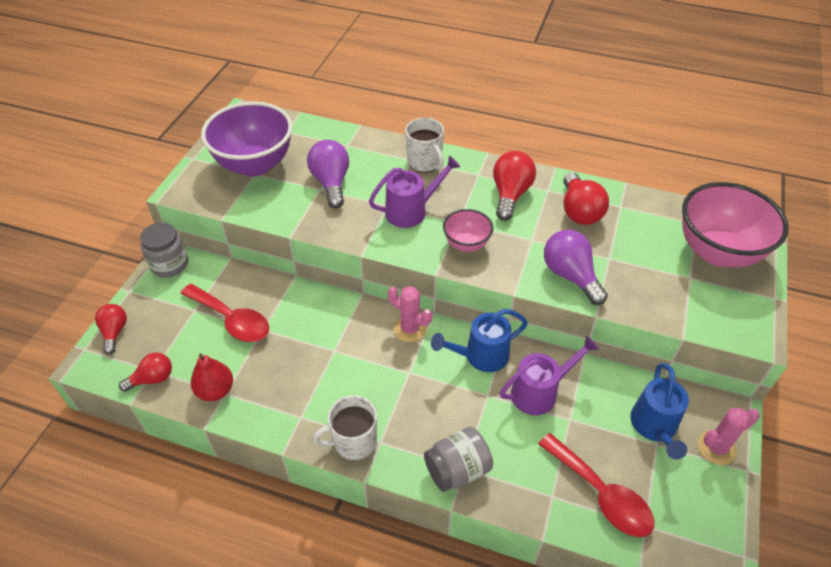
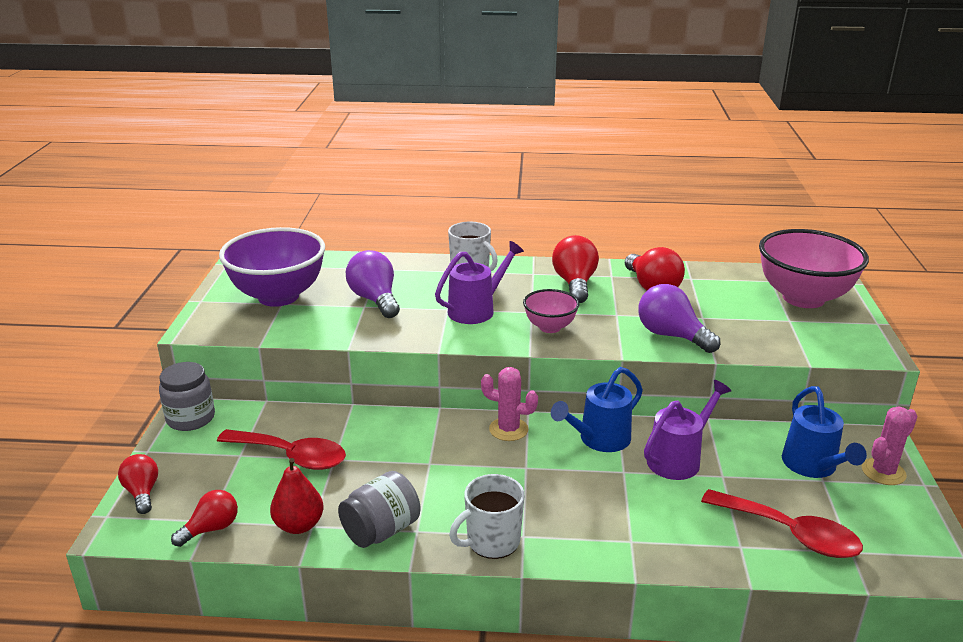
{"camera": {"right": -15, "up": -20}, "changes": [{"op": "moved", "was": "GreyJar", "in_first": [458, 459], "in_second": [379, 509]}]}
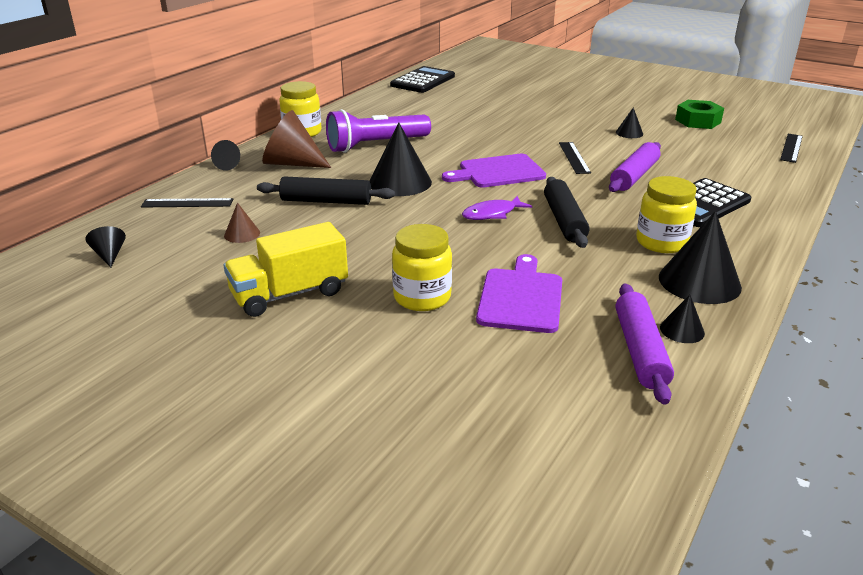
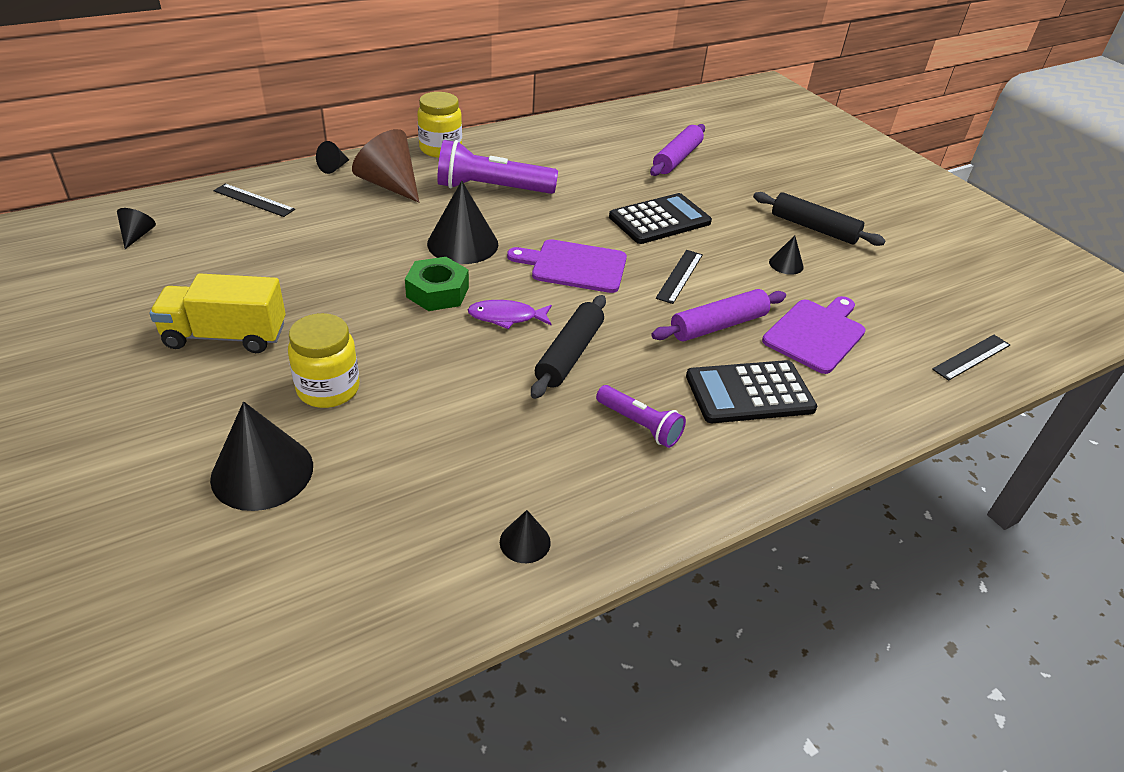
{"camera": {"right": 25, "up": 10}, "changes": [{"op": "moved", "was": "BlackCalculator", "in_first": [422, 79], "in_second": [660, 218]}, {"op": "moved", "was": "GreenNut", "in_first": [699, 114], "in_second": [437, 284]}, {"op": "moved", "was": "BlackRollingPin", "in_first": [326, 190], "in_second": [819, 219]}, {"op": "replaced", "was": "YellowJar", "now": "PurpleFlashlight", "in_first": [666, 214], "in_second": [641, 416]}, {"op": "removed", "was": "BrownCone", "in_first": [242, 223]}, {"op": "moved", "was": "BlackCone", "in_first": [700, 257], "in_second": [261, 456]}, {"op": "moved", "was": "PurpleCuttingBoard", "in_first": [519, 293], "in_second": [814, 335]}, {"op": "moved", "was": "PurpleRollingPin", "in_first": [645, 344], "in_second": [677, 150]}]}
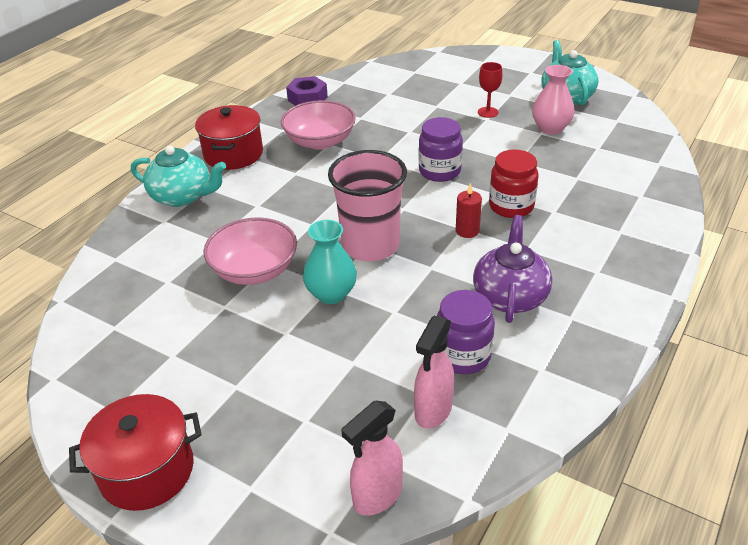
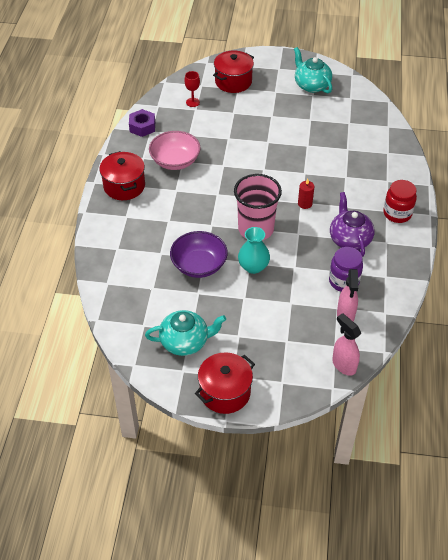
{"camera": {"right": -25, "up": 10}, "changes": [{"op": "moved", "was": "RedGoblet", "in_first": [490, 90], "in_second": [192, 89]}, {"op": "removed", "was": "PinkVase", "in_first": [553, 99]}, {"op": "removed", "was": "PurpleJar", "in_first": [441, 149]}, {"op": "moved", "was": "TurquoiseTeapot", "in_first": [178, 176], "in_second": [185, 333]}, {"op": "moved", "was": "RedJar", "in_first": [513, 183], "in_second": [400, 201]}, {"op": "recoloured", "was": "PinkBowl", "now": "PurpleBowl", "in_first": [250, 251], "in_second": [199, 254]}, {"op": "turned", "was": "PinkSprayBottle", "in_first": [372, 458], "in_second": [346, 344], "clockwise": 120}, {"op": "added", "now": "RedPot", "in_second": [233, 71]}]}
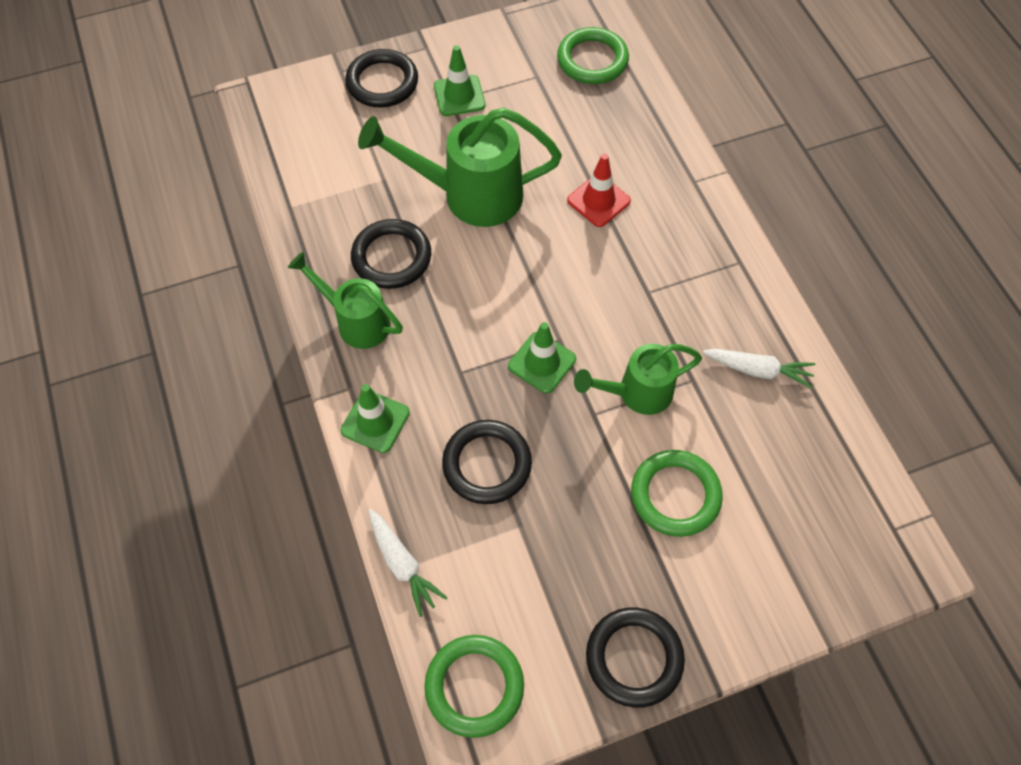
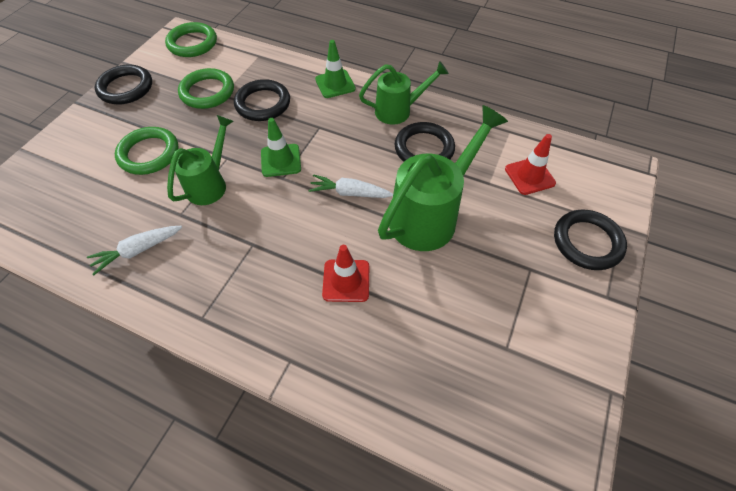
{"camera": {"right": 135, "up": -5}, "changes": [{"op": "moved", "was": "GreenRing", "in_first": [593, 55], "in_second": [206, 88]}, {"op": "removed", "was": "GreenTrafficCone", "in_first": [459, 80]}, {"op": "moved", "was": "WhiteCarrot", "in_first": [408, 563], "in_second": [350, 186]}, {"op": "added", "now": "RedTrafficCone", "in_second": [530, 164]}]}
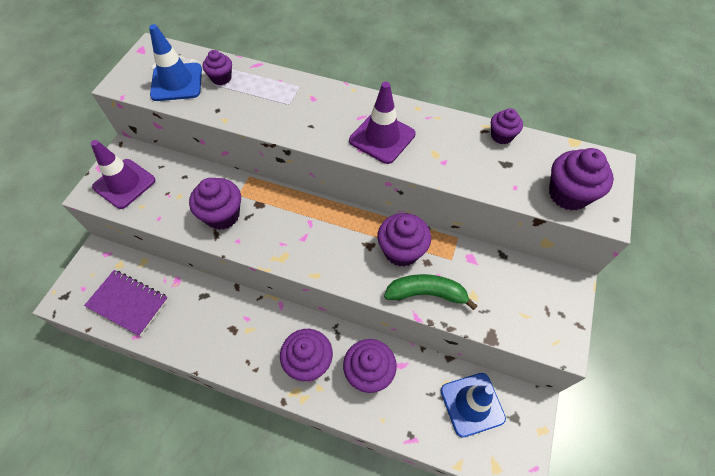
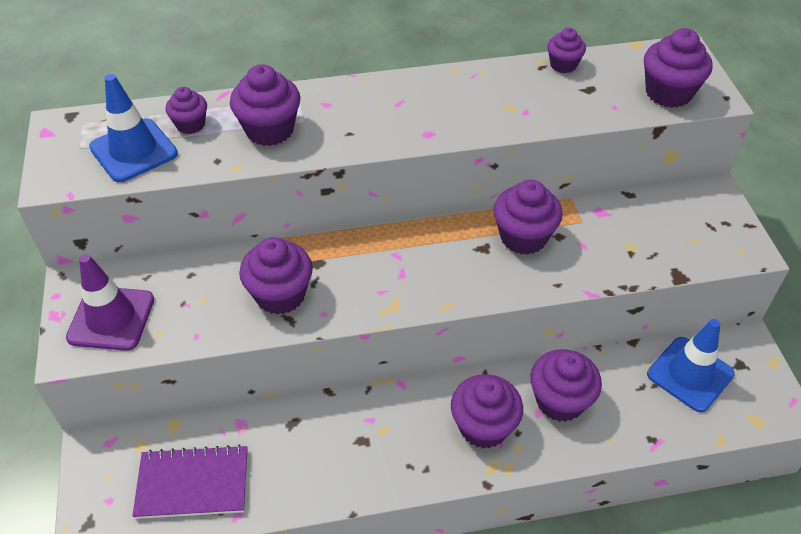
{"camera": {"right": -30, "up": -10}, "changes": [{"op": "removed", "was": "PurpleTrafficCone", "in_first": [382, 123]}, {"op": "removed", "was": "GreenBanana", "in_first": [431, 292]}, {"op": "added", "now": "PurpleCupcake", "in_second": [265, 105]}]}
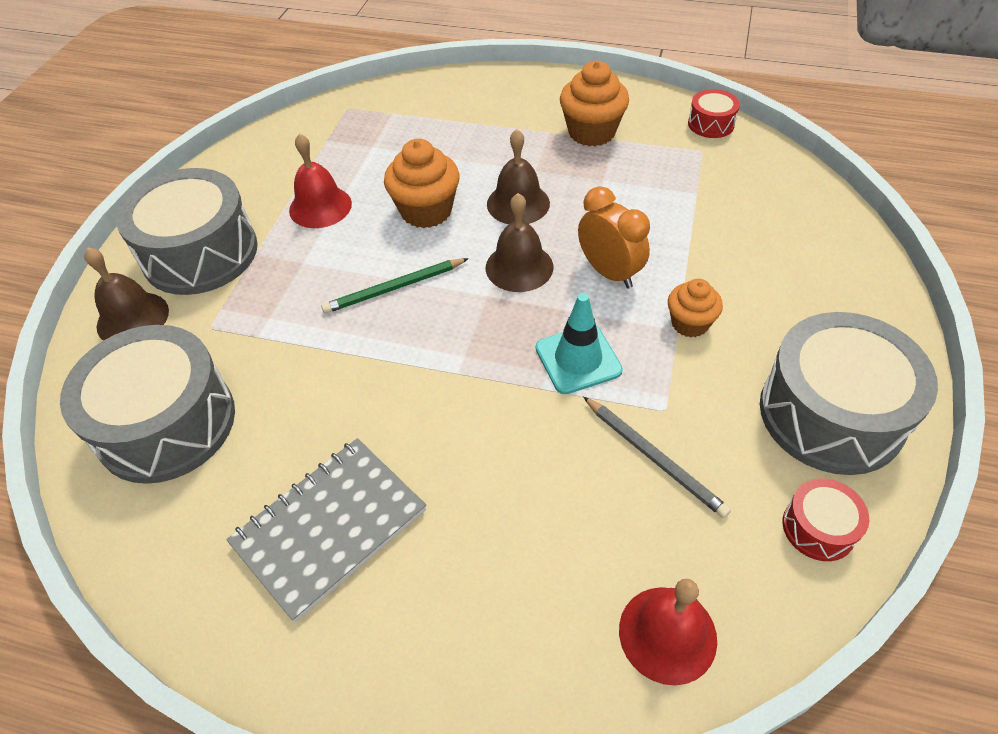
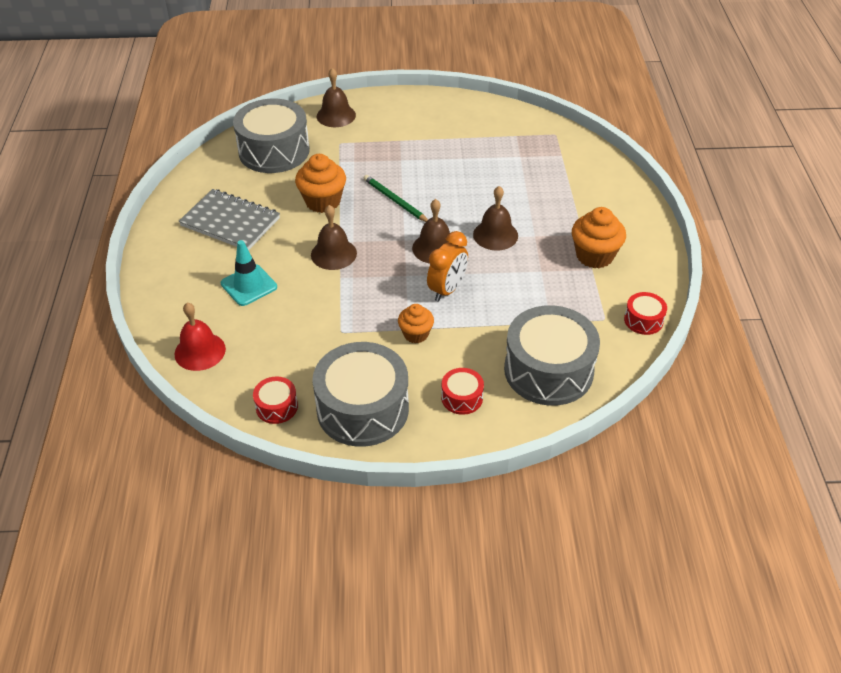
{"camera": {"right": 70, "up": -5}, "changes": [{"op": "removed", "was": "RedBell", "in_first": [320, 180]}, {"op": "moved", "was": "OrangeCupcake", "in_first": [422, 183], "in_second": [320, 183]}, {"op": "moved", "was": "GreyDrum", "in_first": [187, 231], "in_second": [552, 355]}, {"op": "moved", "was": "TurquoiseTrafficCone", "in_first": [579, 343], "in_second": [249, 273]}, {"op": "removed", "was": "GreyPencil", "in_first": [657, 457]}, {"op": "added", "now": "BrownBell", "in_second": [334, 237]}, {"op": "added", "now": "RedDrum", "in_second": [462, 391]}]}
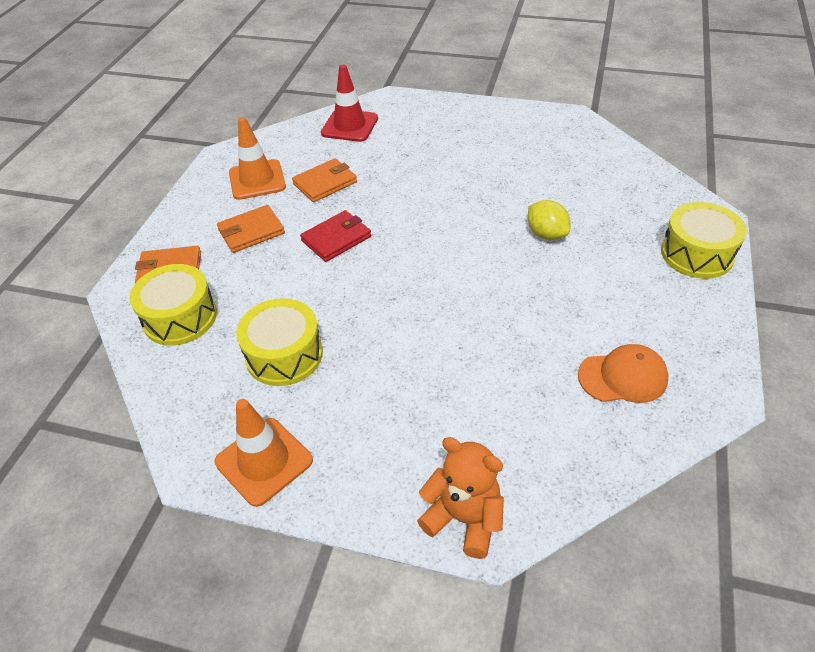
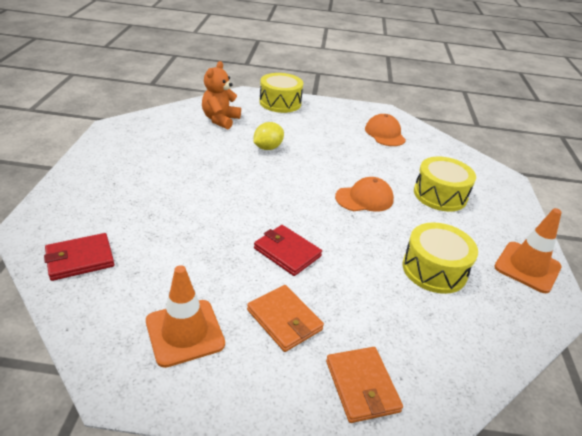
{"camera": {"right": -105, "up": -10}, "changes": [{"op": "replaced", "was": "RedTrafficCone", "now": "RedWallet", "in_first": [349, 103], "in_second": [79, 257]}, {"op": "removed", "was": "OrangeWallet", "in_first": [324, 180]}, {"op": "moved", "was": "YellowDrum", "in_first": [173, 305], "in_second": [445, 184]}, {"op": "moved", "was": "OrangeTeddyBear", "in_first": [460, 498], "in_second": [221, 95]}, {"op": "added", "now": "OrangeCap", "in_second": [364, 194]}]}
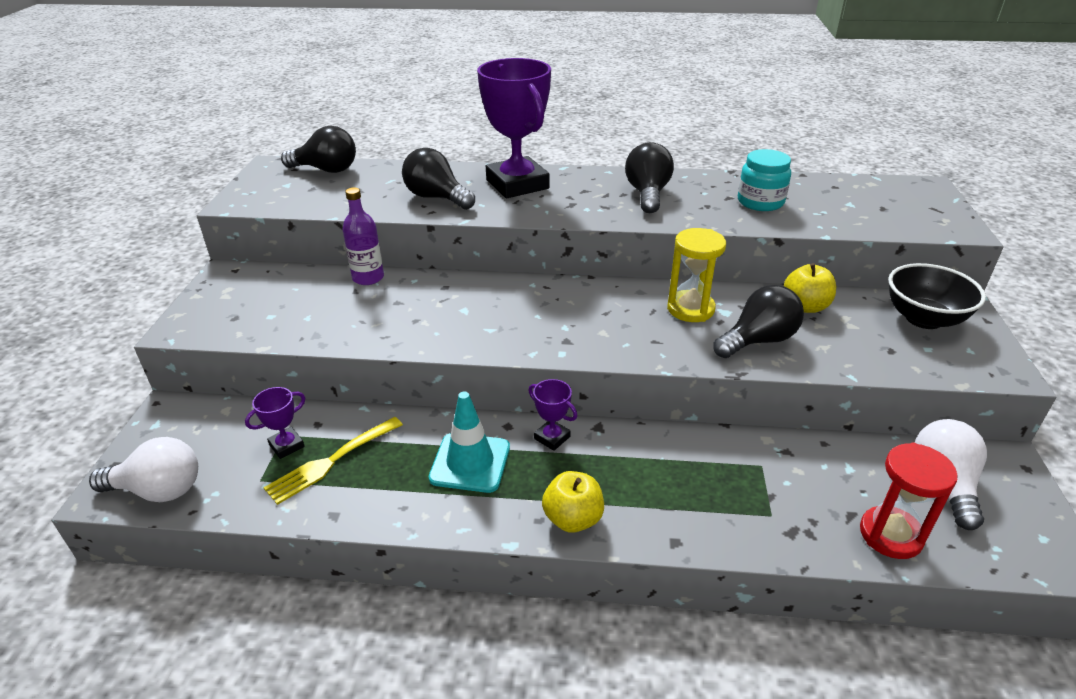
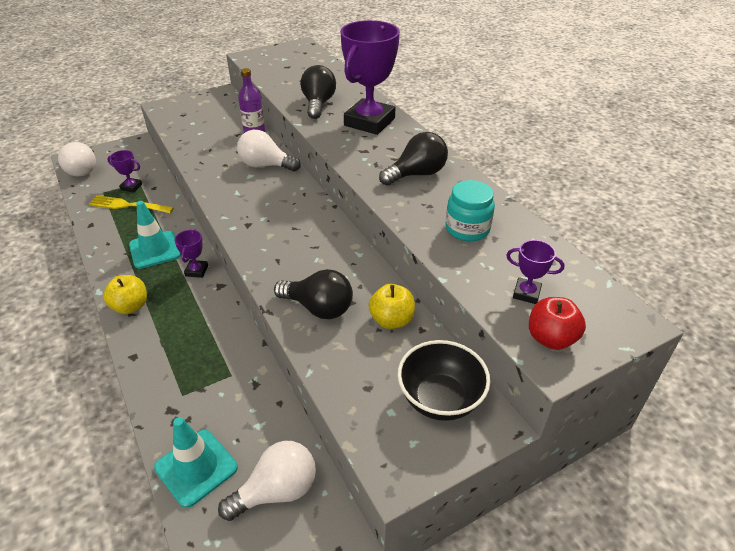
{"camera": {"right": 55, "up": 5}, "changes": [{"op": "removed", "was": "BlackLightBulb", "in_first": [318, 149]}, {"op": "removed", "was": "YellowHourglass", "in_first": [696, 275]}, {"op": "replaced", "was": "RedHourglass", "now": "TurquoiseTrafficCone", "in_first": [909, 501], "in_second": [196, 462]}, {"op": "added", "now": "WhiteLightBulb", "in_second": [269, 150]}, {"op": "added", "now": "PurpleTrophy", "in_second": [535, 272]}, {"op": "added", "now": "RedApple", "in_second": [557, 323]}]}
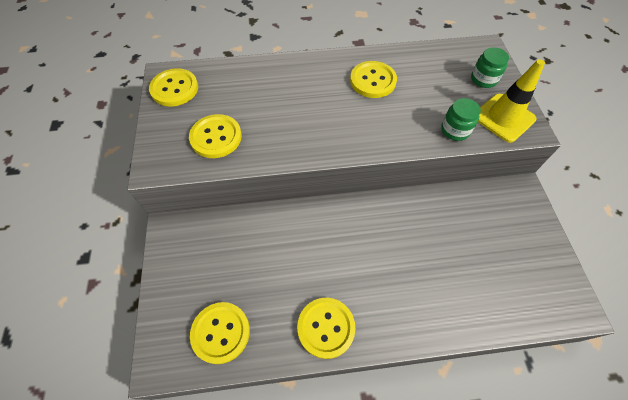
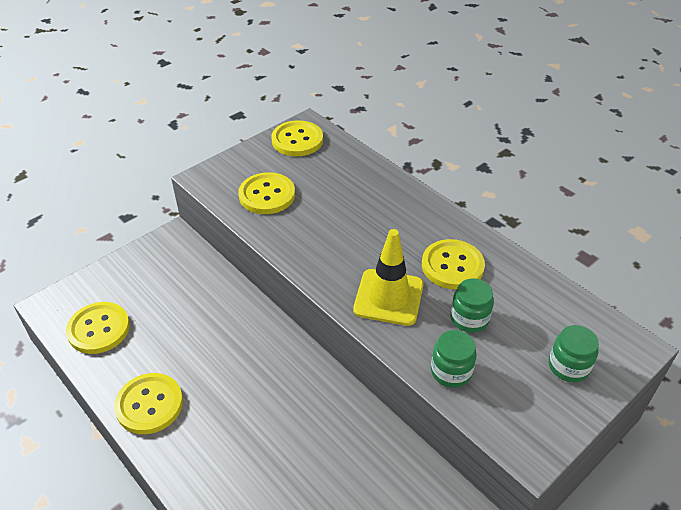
{"camera": {"right": 55, "up": -15}, "changes": [{"op": "moved", "was": "YellowTrafficCone", "in_first": [511, 101], "in_second": [388, 277]}, {"op": "added", "now": "GreenJar", "in_second": [472, 306]}]}
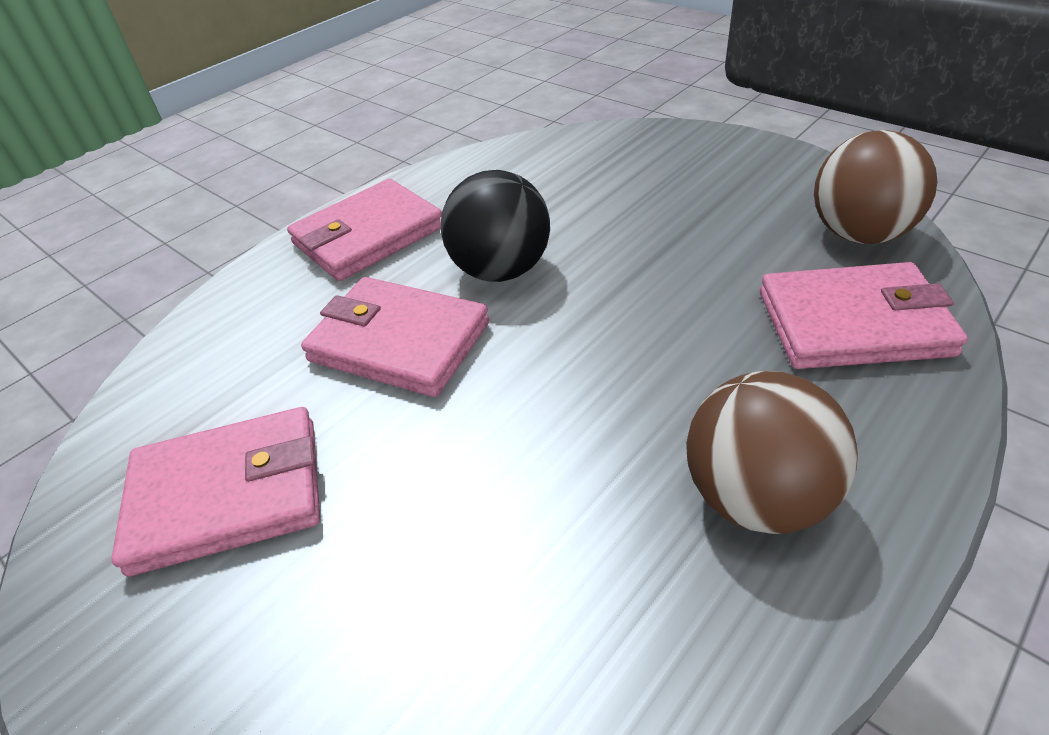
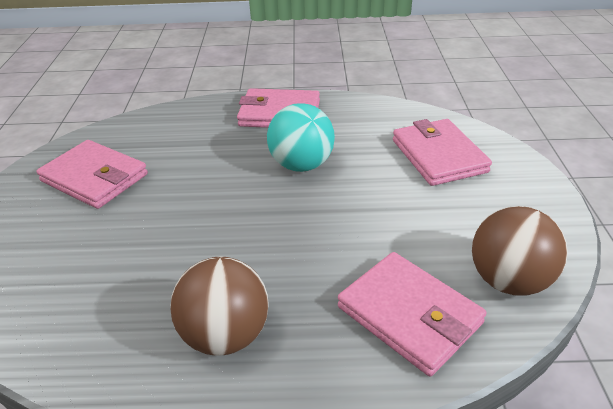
{"camera": {"right": 45, "up": -5}, "changes": [{"op": "recoloured", "was": "BlackBall", "now": "TurquoiseBall", "in_first": [495, 226], "in_second": [301, 137]}, {"op": "moved", "was": "PinkWallet", "in_first": [395, 337], "in_second": [442, 152]}]}
